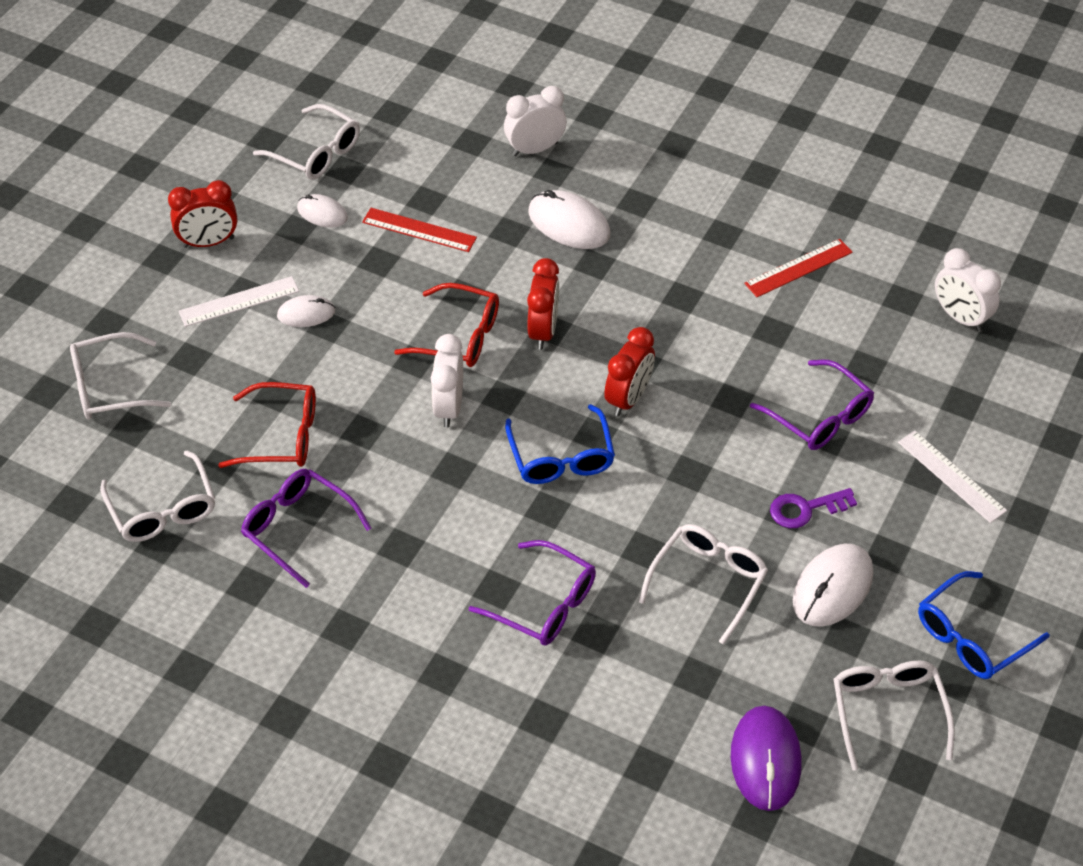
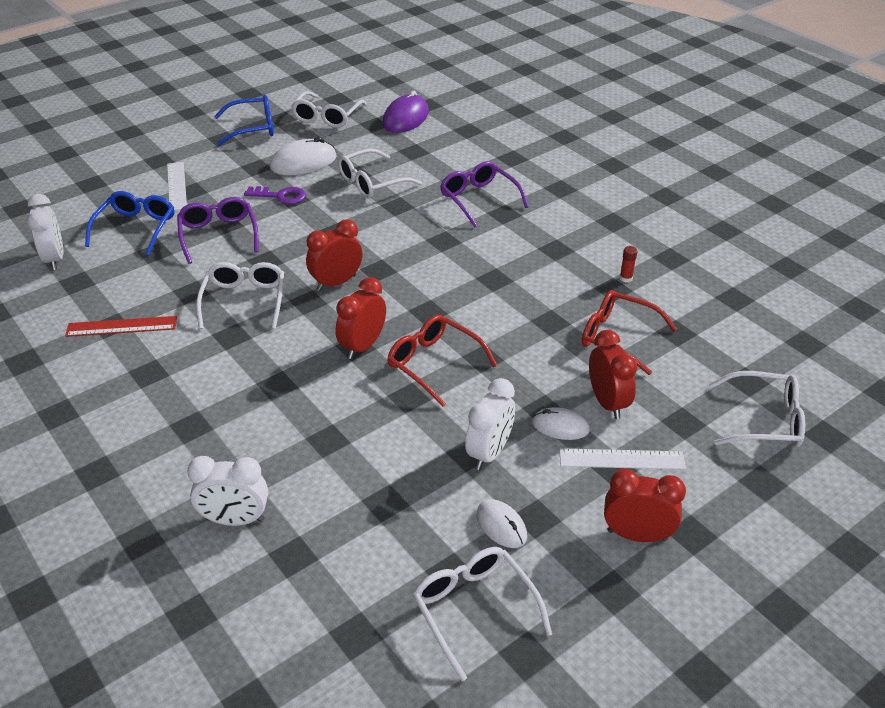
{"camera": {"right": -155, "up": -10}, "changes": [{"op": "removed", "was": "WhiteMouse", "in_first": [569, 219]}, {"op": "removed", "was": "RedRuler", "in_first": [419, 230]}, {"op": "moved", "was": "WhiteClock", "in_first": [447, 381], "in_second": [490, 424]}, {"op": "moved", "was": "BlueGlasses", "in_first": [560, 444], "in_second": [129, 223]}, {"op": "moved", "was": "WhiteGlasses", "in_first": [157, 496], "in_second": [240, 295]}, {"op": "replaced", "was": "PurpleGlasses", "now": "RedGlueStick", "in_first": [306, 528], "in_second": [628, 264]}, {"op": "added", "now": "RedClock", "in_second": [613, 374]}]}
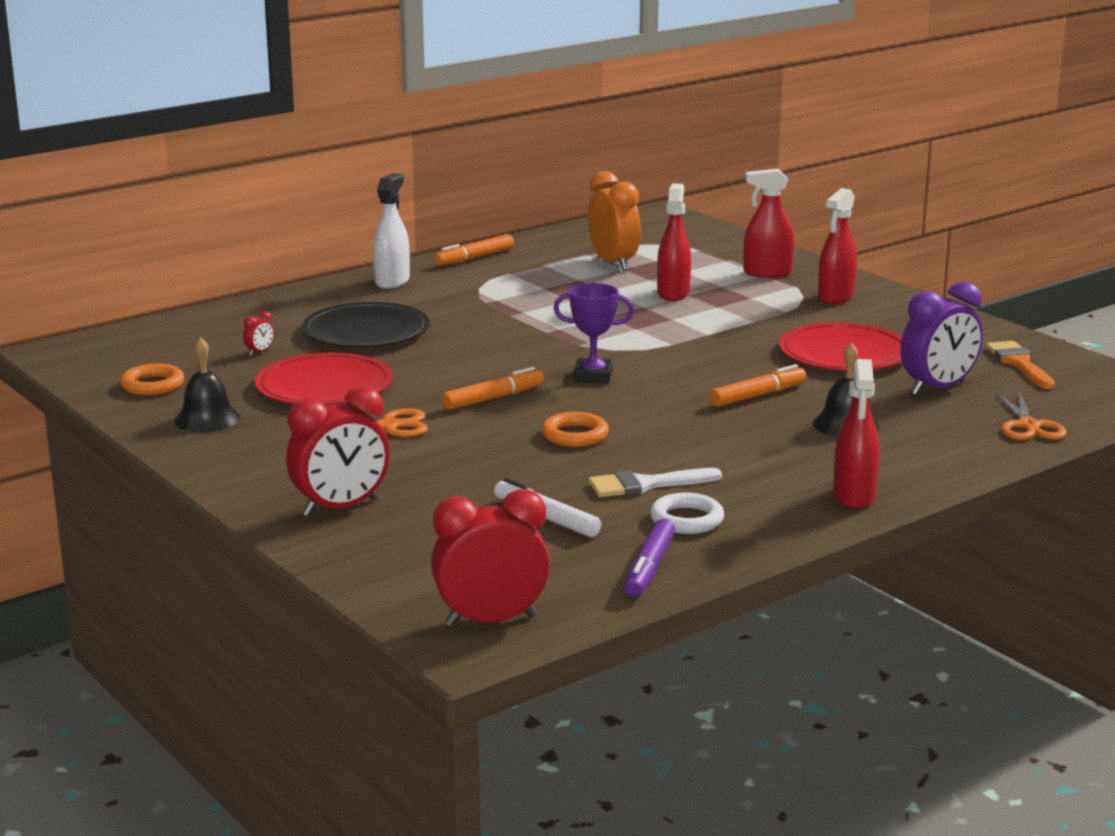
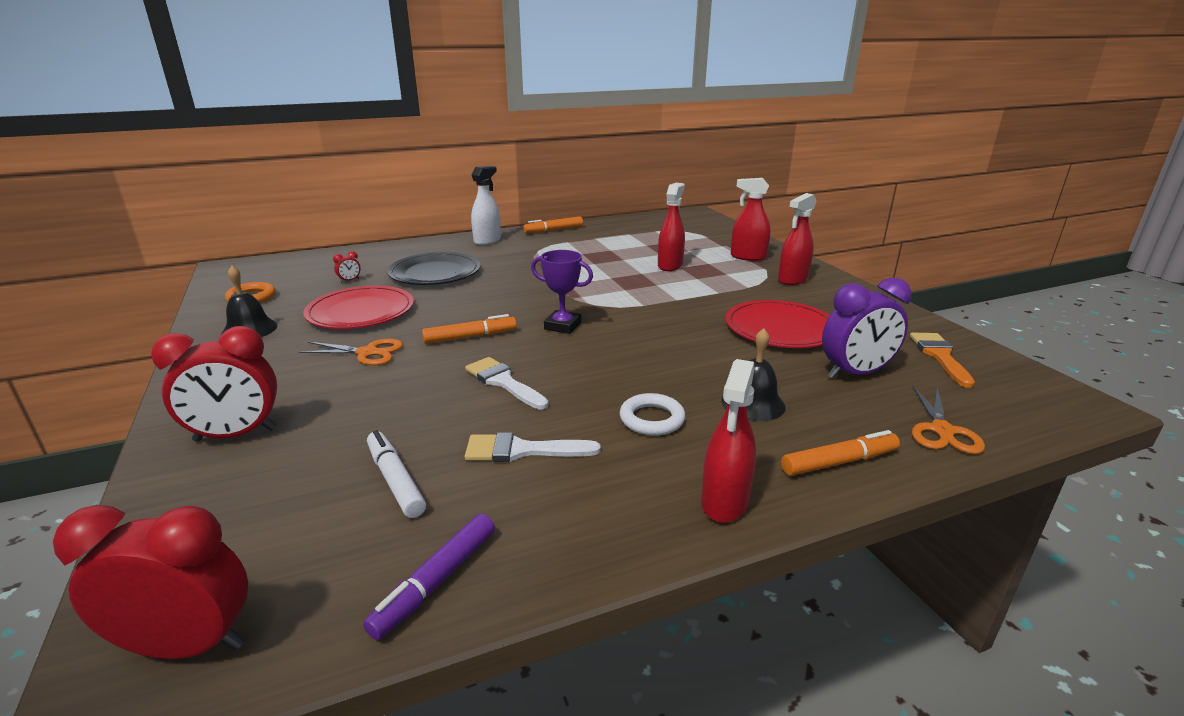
{"camera": {"right": 15, "up": 5}, "changes": [{"op": "removed", "was": "OrangeClock", "in_first": [614, 221]}, {"op": "moved", "was": "OrangeMarker", "in_first": [758, 385], "in_second": [840, 453]}, {"op": "replaced", "was": "OrangeRing", "now": "WhiteBrush", "in_first": [575, 429], "in_second": [506, 383]}, {"op": "moved", "was": "WhiteRing", "in_first": [687, 513], "in_second": [652, 414]}]}
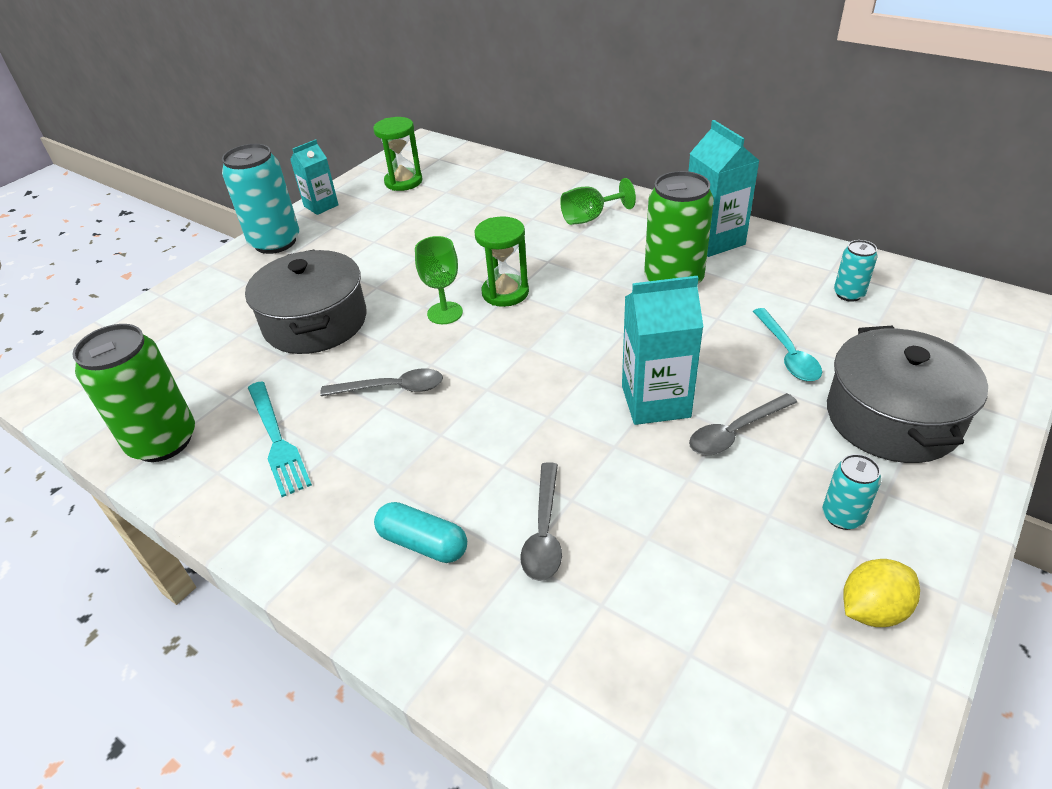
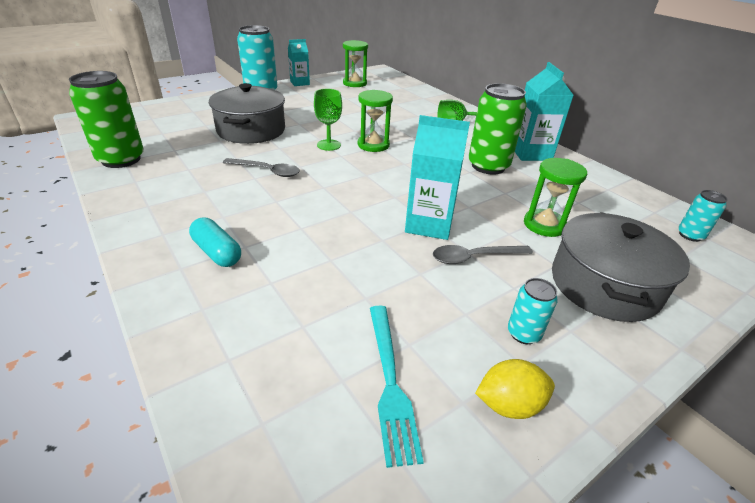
{"camera": {"right": 15, "up": -5}, "changes": [{"op": "moved", "was": "TurquoiseCan", "in_first": [856, 271], "in_second": [703, 216]}, {"op": "replaced", "was": "TurquoiseSpoon", "now": "GreenHourglass", "in_first": [787, 344], "in_second": [555, 197]}, {"op": "moved", "was": "TurquoiseFork", "in_first": [280, 439], "in_second": [397, 386]}, {"op": "removed", "was": "GreySpoon", "in_first": [541, 521]}]}
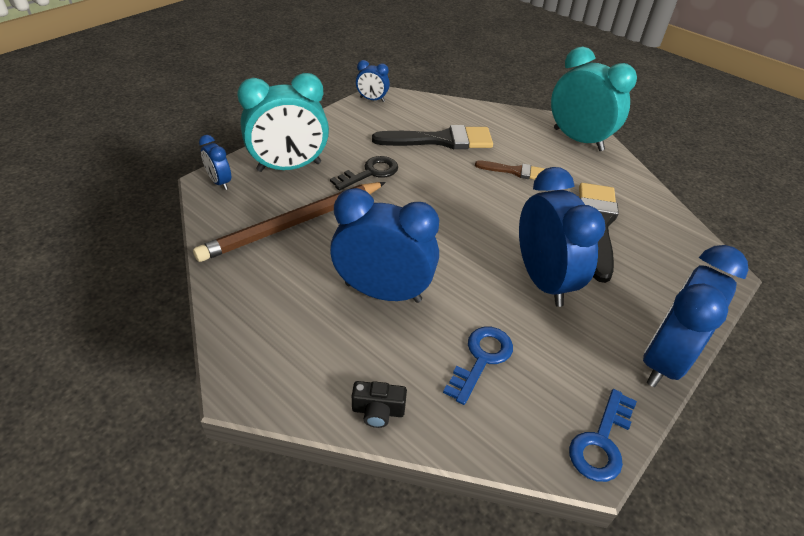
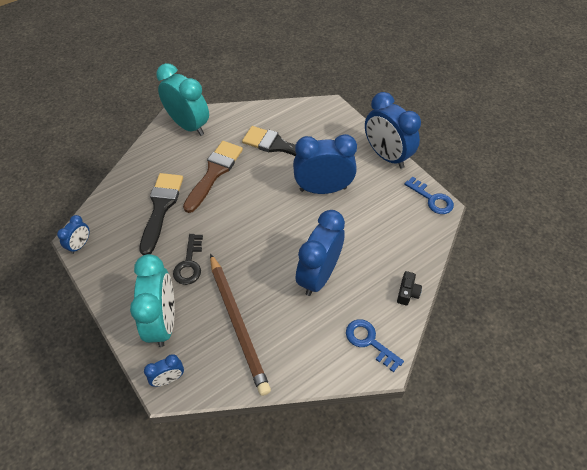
{"camera": {"right": -75, "up": 10}, "changes": [{"op": "turned", "was": "TurquoiseClock", "in_first": [594, 99], "in_second": [182, 99], "clockwise": 75}, {"op": "turned", "was": "BlackKey", "in_first": [364, 173], "in_second": [188, 259], "clockwise": -150}, {"op": "resized", "was": "BrownBrush", "in_first": [510, 170], "in_second": [213, 177], "ratio": 1.81}, {"op": "moved", "was": "BlueKey", "in_first": [478, 366], "in_second": [375, 346]}]}
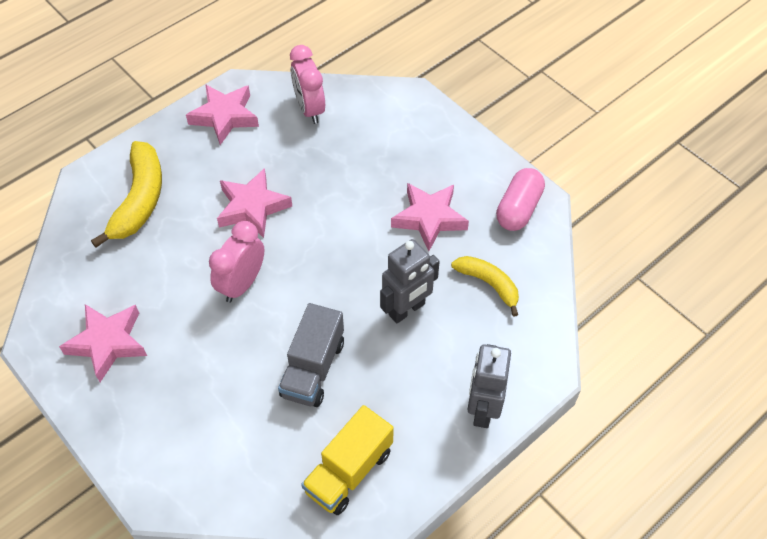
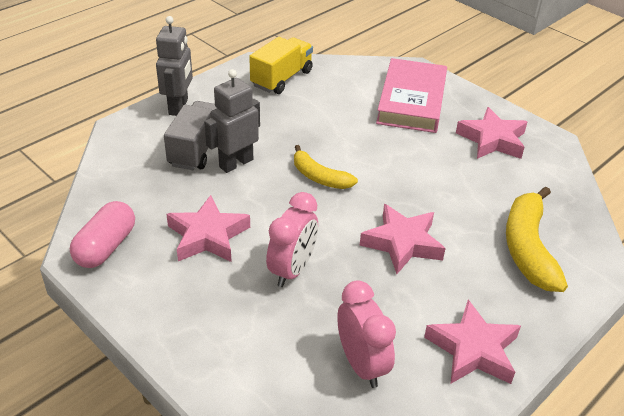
{"camera": {"right": 175, "up": -15}, "changes": [{"op": "moved", "was": "PinkClock", "in_first": [236, 262], "in_second": [292, 239]}, {"op": "moved", "was": "YellowBanana", "in_first": [485, 286], "in_second": [326, 167]}, {"op": "moved", "was": "GreyTruck", "in_first": [311, 355], "in_second": [190, 135]}, {"op": "added", "now": "PinkBook", "in_second": [411, 95]}]}
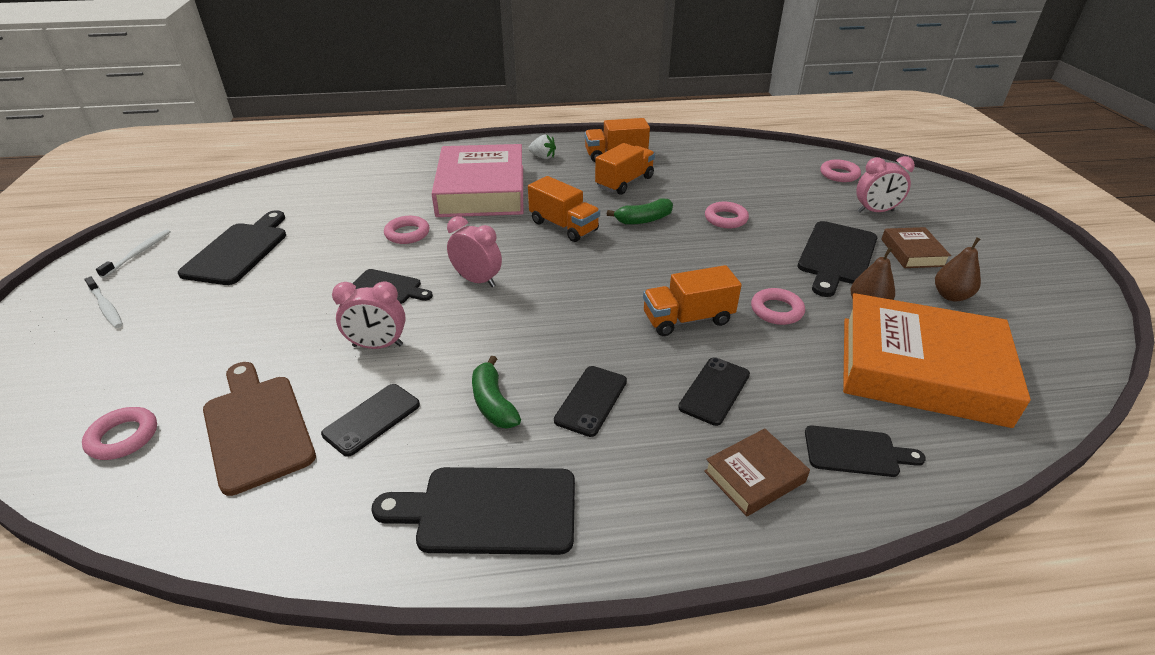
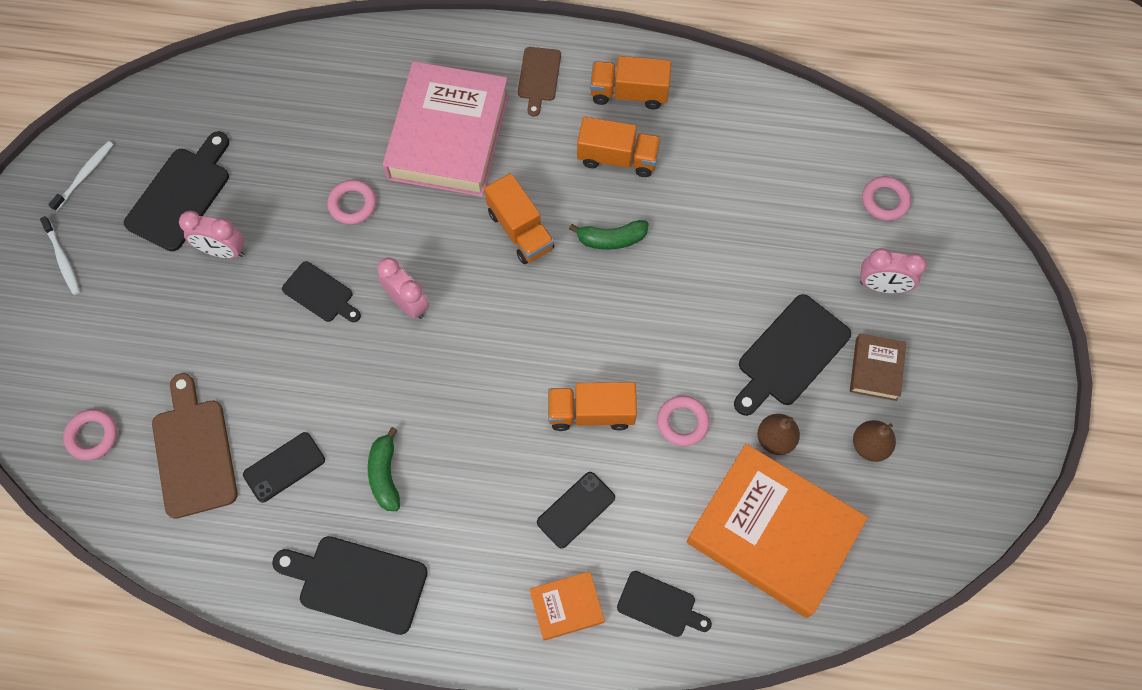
{"camera": {"right": 15, "up": 30}, "changes": [{"op": "replaced", "was": "WhiteStrawberry", "now": "BrownCuttingBoard", "in_first": [542, 147], "in_second": [539, 81]}, {"op": "turned", "was": "OrangeTruck", "in_first": [625, 169], "in_second": [619, 147], "clockwise": 45}, {"op": "removed", "was": "PinkRing", "in_first": [727, 215]}, {"op": "moved", "was": "PinkClock", "in_first": [369, 315], "in_second": [211, 235]}, {"op": "removed", "was": "BlackPhone", "in_first": [590, 401]}, {"op": "recoloured", "was": "BrownBook", "now": "OrangeBook", "in_first": [757, 472], "in_second": [567, 606]}]}
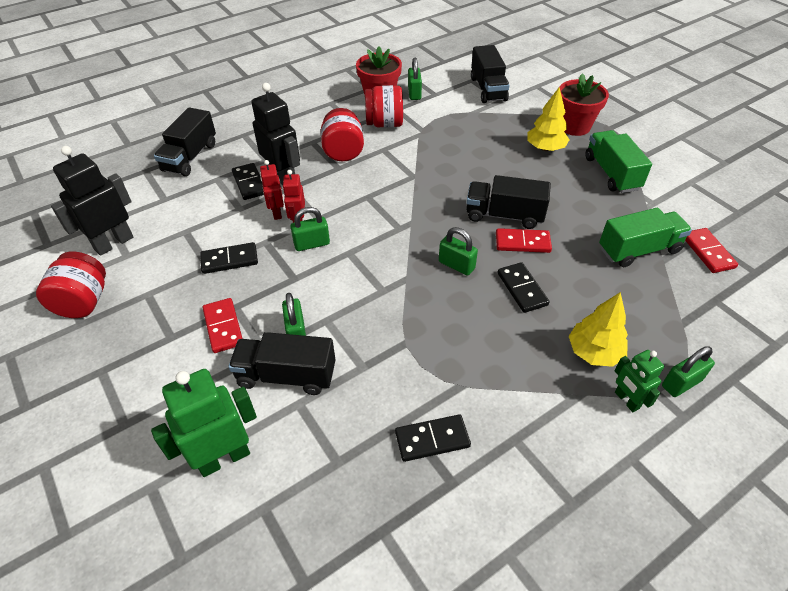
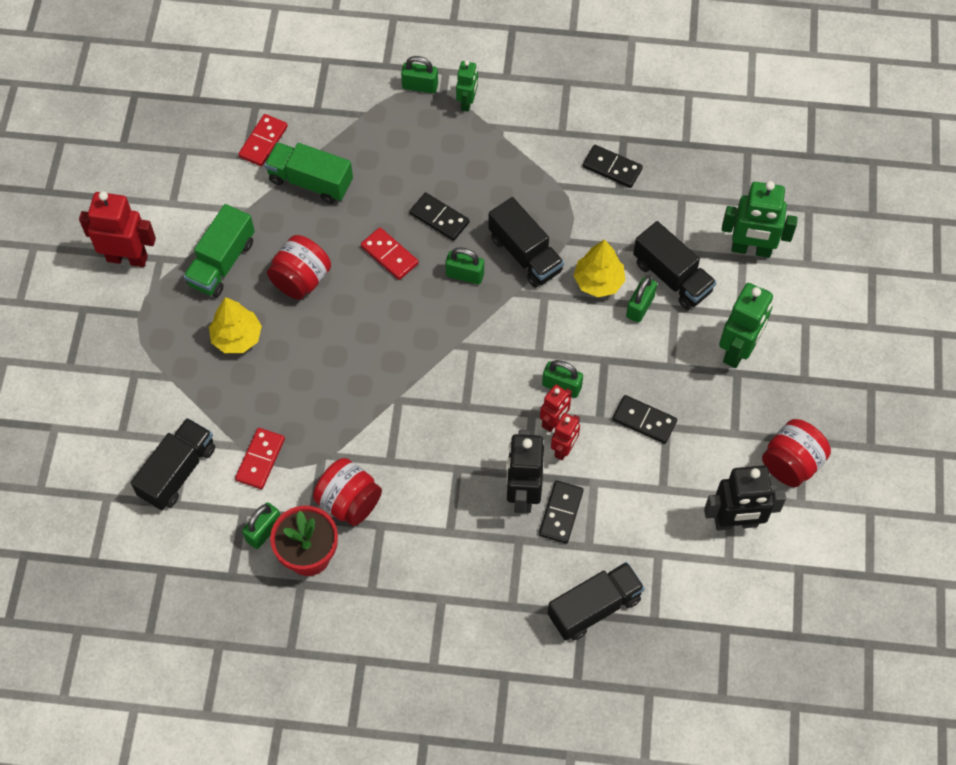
{"camera": {"right": -140, "up": 15}, "changes": [{"op": "removed", "was": "RedFlowerPot", "in_first": [584, 104]}, {"op": "moved", "was": "RedJar", "in_first": [342, 134], "in_second": [299, 267]}, {"op": "moved", "was": "BlackTruck", "in_first": [508, 202], "in_second": [526, 242]}, {"op": "turned", "was": "GreenPadlock", "in_first": [458, 251], "in_second": [464, 265], "clockwise": -60}, {"op": "turned", "was": "BlackDomino", "in_first": [524, 287], "in_second": [440, 216], "clockwise": -75}, {"op": "moved", "was": "YellowTree", "in_first": [598, 329], "in_second": [599, 268]}, {"op": "moved", "was": "RedDomino", "in_first": [223, 325], "in_second": [260, 458]}, {"op": "added", "now": "RedRobot", "in_second": [117, 229]}, {"op": "added", "now": "GreenRobot", "in_second": [746, 325]}]}
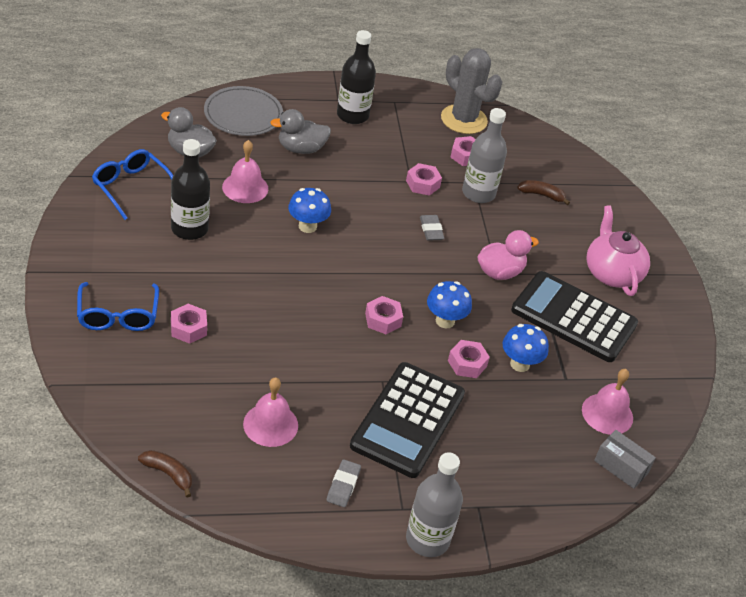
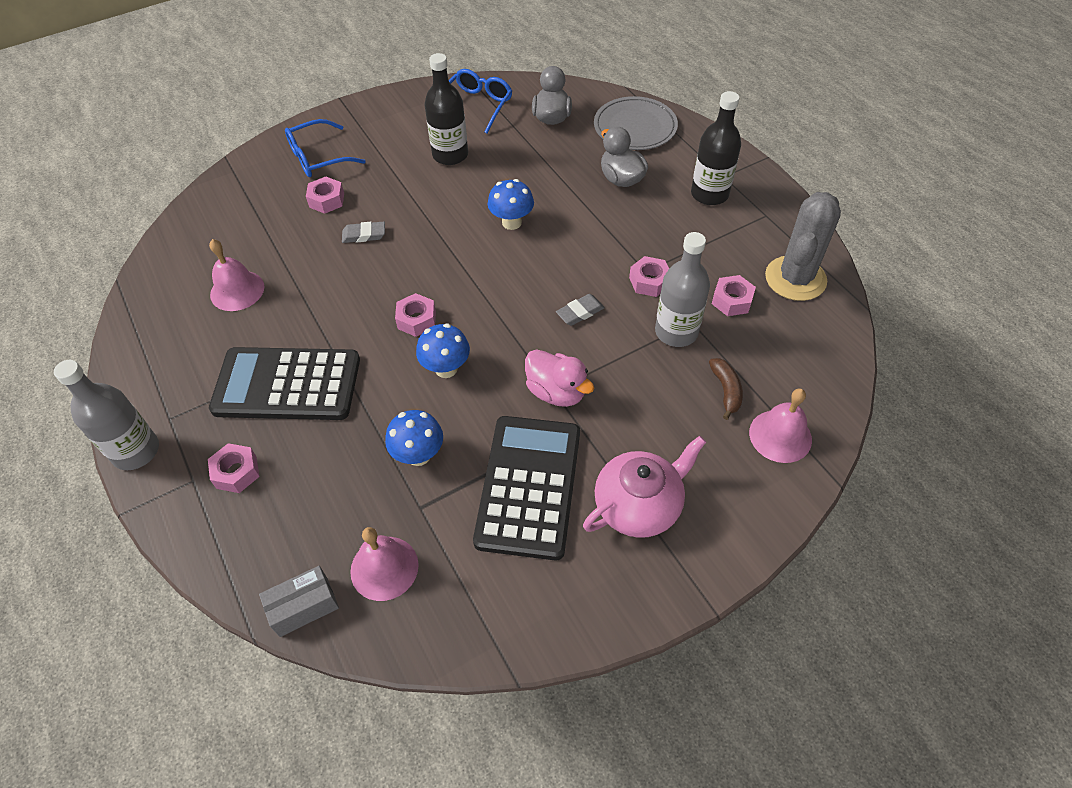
{"camera": {"right": 75, "up": 10}, "changes": [{"op": "moved", "was": "PinkBell", "in_first": [245, 171], "in_second": [780, 426]}, {"op": "moved", "was": "PinkNut", "in_first": [469, 359], "in_second": [233, 468]}, {"op": "turned", "was": "GreyBox", "in_first": [625, 459], "in_second": [299, 601], "clockwise": 45}, {"op": "removed", "was": "BrownBanana", "in_first": [165, 473]}, {"op": "moved", "was": "GreyEraser", "in_first": [344, 483], "in_second": [363, 232]}]}
